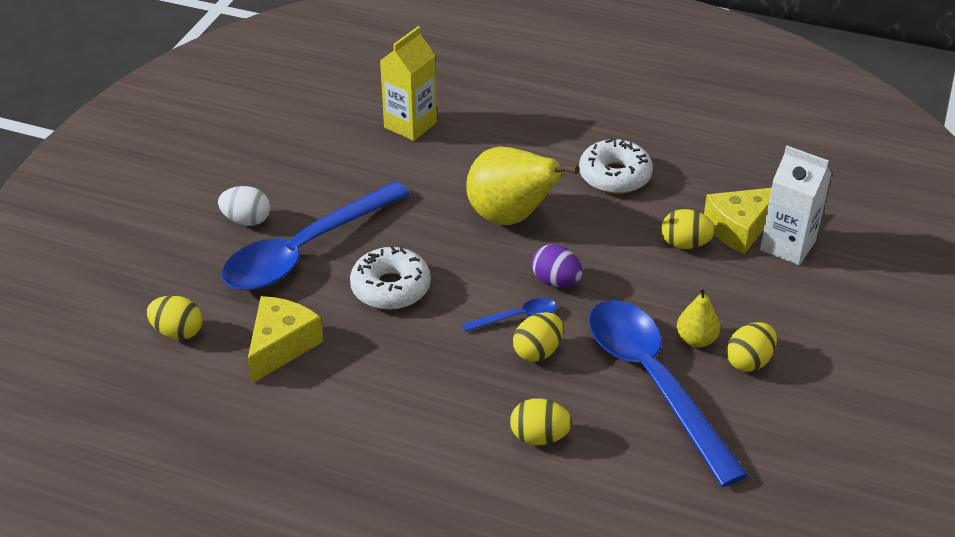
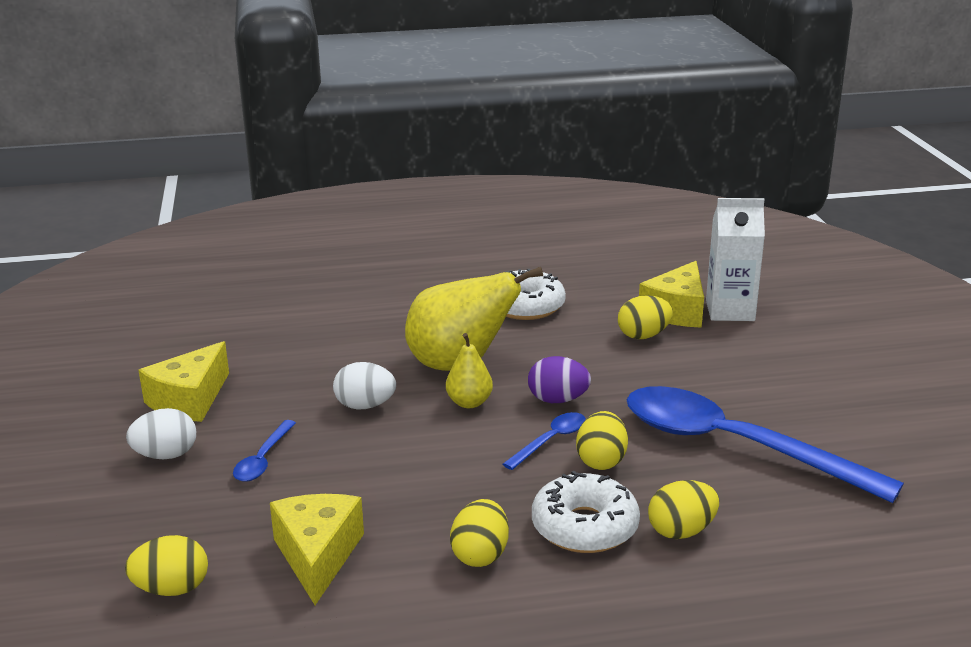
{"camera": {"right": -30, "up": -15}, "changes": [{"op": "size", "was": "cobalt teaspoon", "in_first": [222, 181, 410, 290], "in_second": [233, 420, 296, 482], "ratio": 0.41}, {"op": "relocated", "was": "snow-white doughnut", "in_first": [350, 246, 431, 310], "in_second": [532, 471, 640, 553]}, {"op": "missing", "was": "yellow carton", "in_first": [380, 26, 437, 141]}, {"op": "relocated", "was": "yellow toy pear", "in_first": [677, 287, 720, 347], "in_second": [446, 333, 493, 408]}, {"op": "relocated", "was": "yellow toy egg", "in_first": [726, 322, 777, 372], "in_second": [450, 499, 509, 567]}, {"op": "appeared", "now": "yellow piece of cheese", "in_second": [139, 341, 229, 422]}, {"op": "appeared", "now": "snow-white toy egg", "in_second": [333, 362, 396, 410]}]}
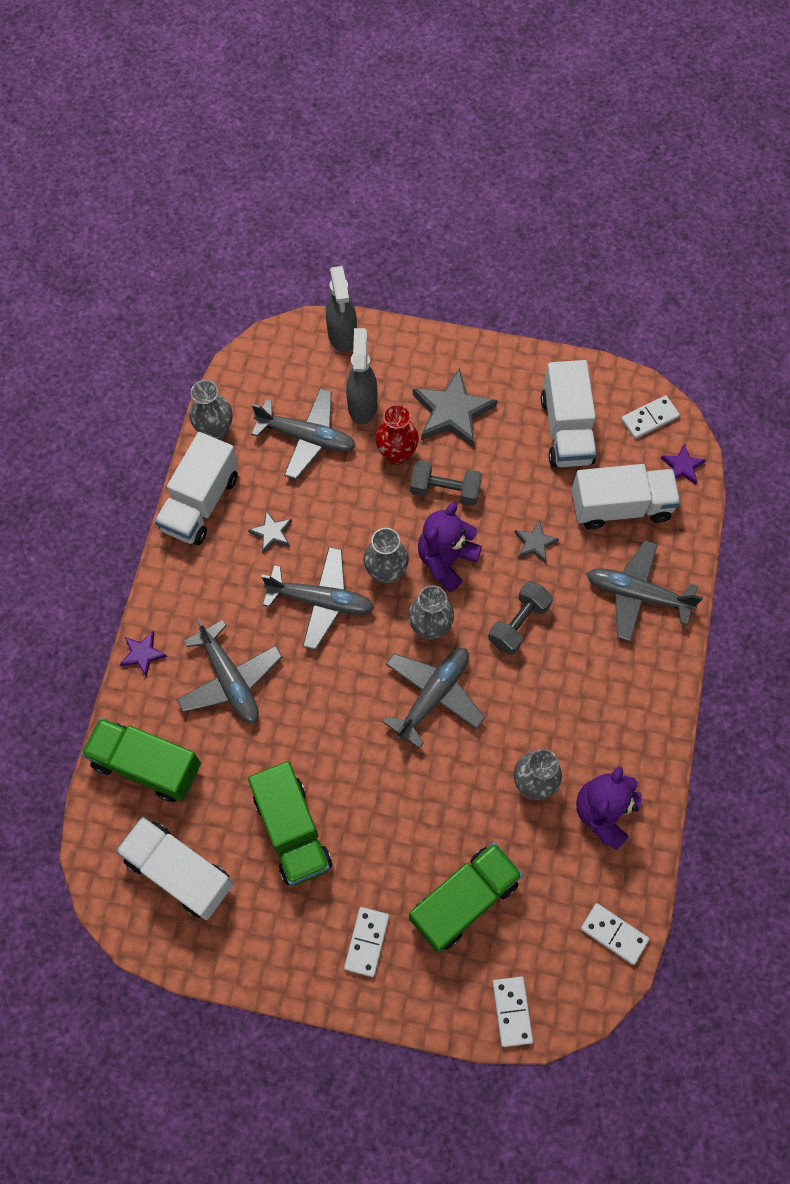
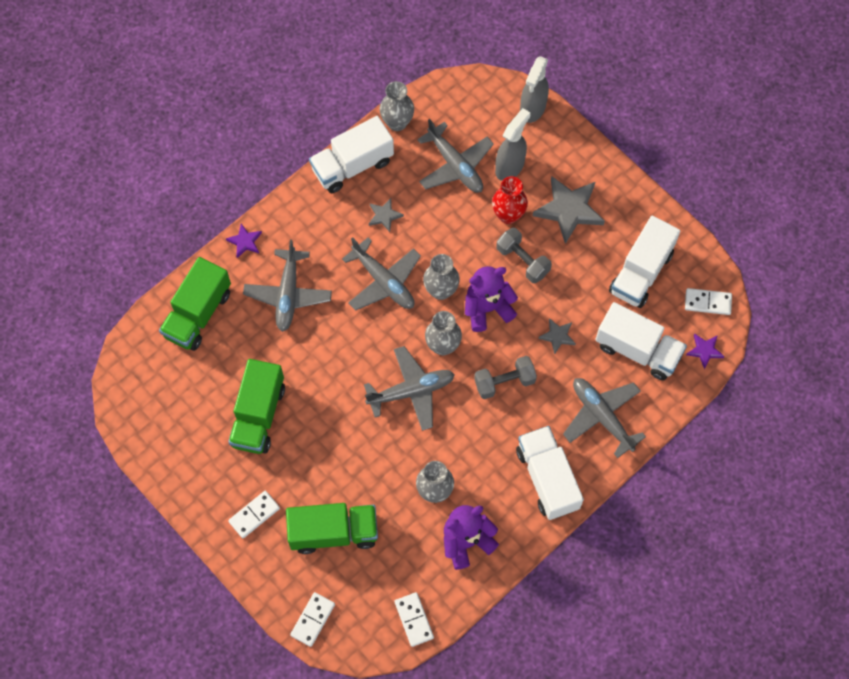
{"camera": {"right": 35, "up": 0}, "changes": [{"op": "spun", "was": "leaf-green toy truck", "in_first": [81, 718, 201, 802], "in_second": [159, 257, 231, 351], "clockwise": -120}, {"op": "relocated", "was": "snow-white toy truck", "in_first": [116, 817, 234, 920], "in_second": [516, 426, 584, 520]}]}
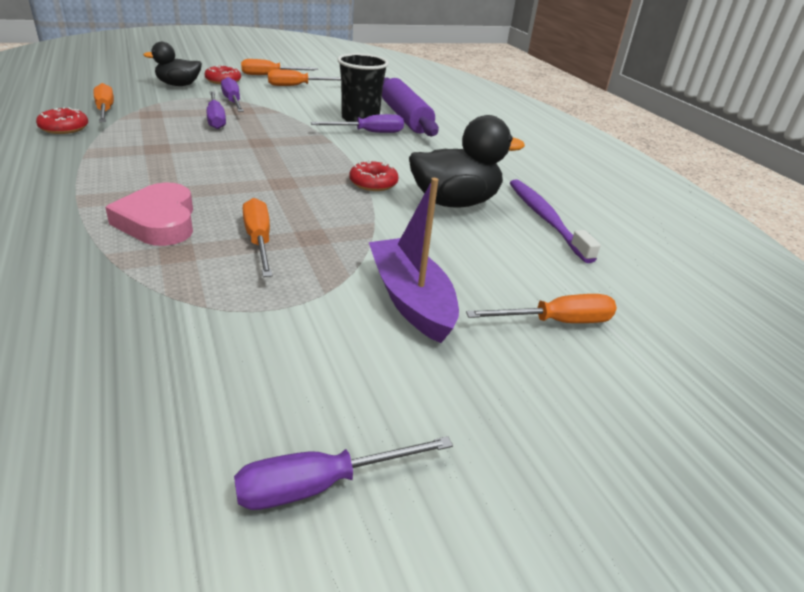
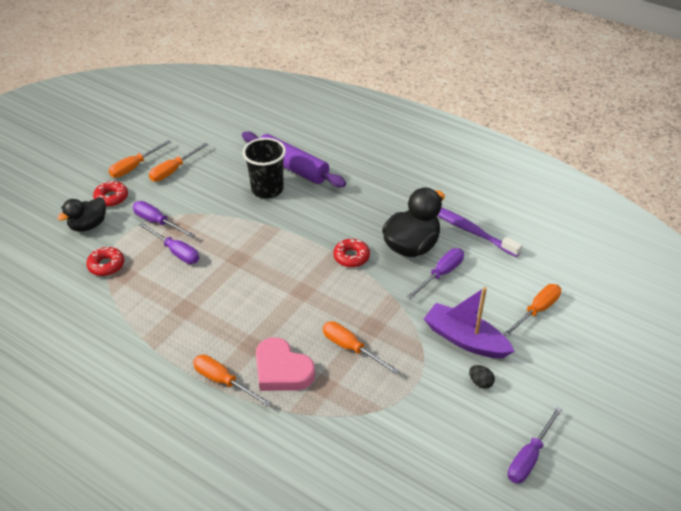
{"camera": {"right": -30, "up": 10}, "changes": [{"op": "relocated", "was": "red doughnut", "in_first": [36, 107, 88, 134], "in_second": [86, 247, 124, 276]}, {"op": "relocated", "was": "orange hand screwdriver", "in_first": [93, 83, 114, 122], "in_second": [193, 355, 271, 407]}, {"op": "relocated", "was": "violet hand screwdriver", "in_first": [311, 114, 404, 133], "in_second": [407, 248, 464, 299]}, {"op": "appeared", "now": "ebony toy egg", "in_second": [469, 365, 495, 389]}]}
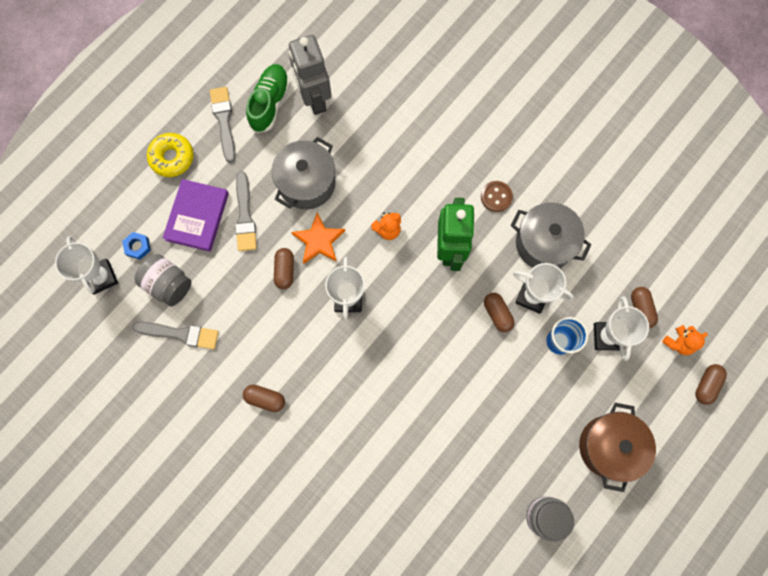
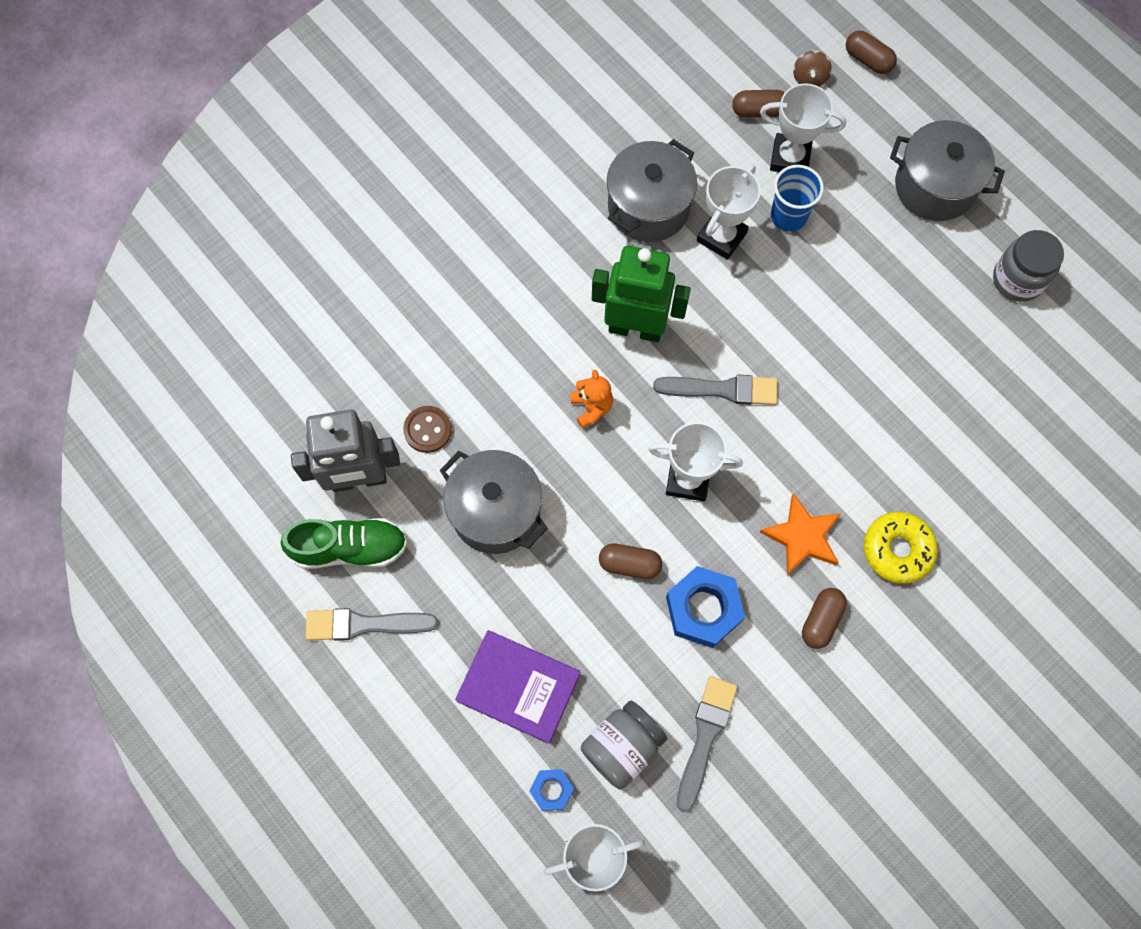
{"camera": {"right": -80, "up": -5}, "changes": [{"op": "relocated", "was": "yellow doughnut", "in_first": [147, 133, 194, 177], "in_second": [864, 512, 938, 584]}, {"op": "relocated", "was": "ash-grey paint brush", "in_first": [235, 171, 257, 251], "in_second": [653, 375, 778, 405]}, {"op": "spun", "was": "leaf-green shoe", "in_first": [246, 64, 290, 133], "in_second": [280, 518, 407, 569], "clockwise": 150}, {"op": "relocated", "was": "orange five-pointed star", "in_first": [291, 212, 345, 264], "in_second": [759, 493, 841, 575]}, {"op": "relocated", "was": "dark brown button", "in_first": [481, 181, 513, 212], "in_second": [403, 406, 452, 453]}, {"op": "missing", "was": "dark brown capsule", "in_first": [484, 293, 514, 332]}, {"op": "colour", "was": "dark brown pot", "now": "ash-grey pot", "in_first": [579, 403, 656, 492], "in_second": [890, 120, 1005, 221]}, {"op": "exchanged", "was": "orange stuffed bear", "now": "dark brown spinning top", "in_first": [662, 325, 708, 355], "in_second": [793, 51, 832, 87]}, {"op": "appeared", "now": "cobalt nut", "in_second": [666, 566, 745, 648]}]}
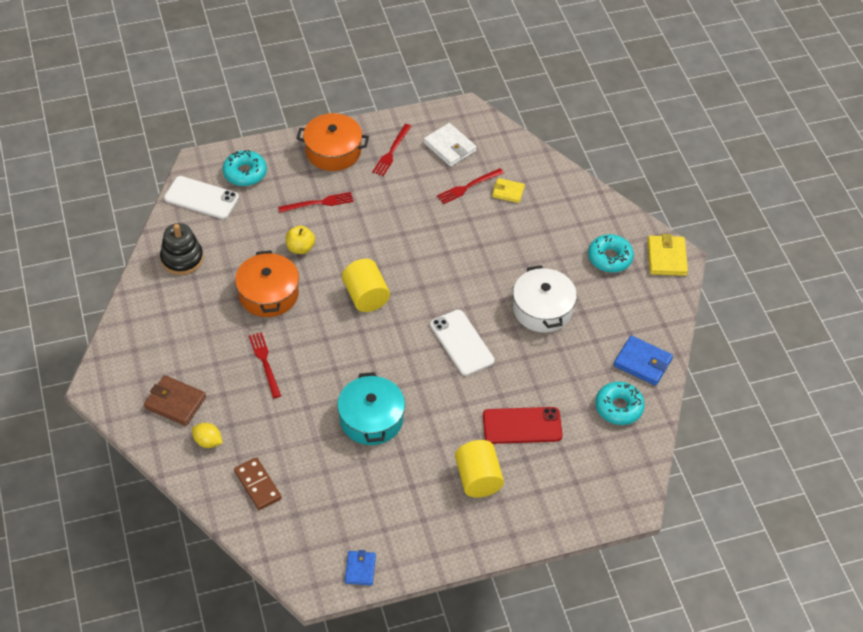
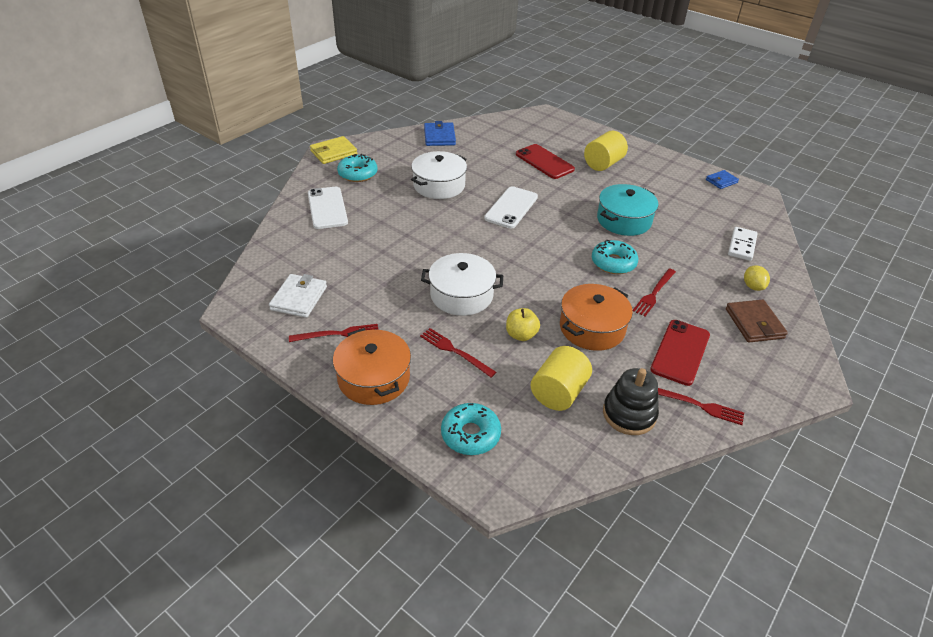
{"camera": {"right": -125, "up": -10}, "changes": [{"op": "relocated", "was": "snow-white smartphone", "in_first": [164, 176, 239, 219], "in_second": [308, 187, 348, 229]}, {"op": "colour", "was": "dark brown domino piece", "now": "snow-white domino piece", "in_first": [234, 457, 282, 510], "in_second": [728, 227, 758, 261]}, {"op": "relocated", "was": "yellow solid cylinder", "in_first": [342, 259, 390, 312], "in_second": [530, 346, 592, 411]}, {"op": "relocated", "was": "red dinner fork", "in_first": [437, 168, 504, 204], "in_second": [658, 388, 744, 425]}, {"op": "missing", "was": "yellow wallet", "in_first": [492, 178, 525, 203]}, {"op": "relocated", "was": "aqua doughnut", "in_first": [595, 382, 645, 425], "in_second": [592, 240, 638, 274]}, {"op": "appeared", "now": "snow-white pot", "in_second": [421, 253, 503, 316]}, {"op": "appeared", "now": "red smartphone", "in_second": [650, 320, 710, 386]}]}
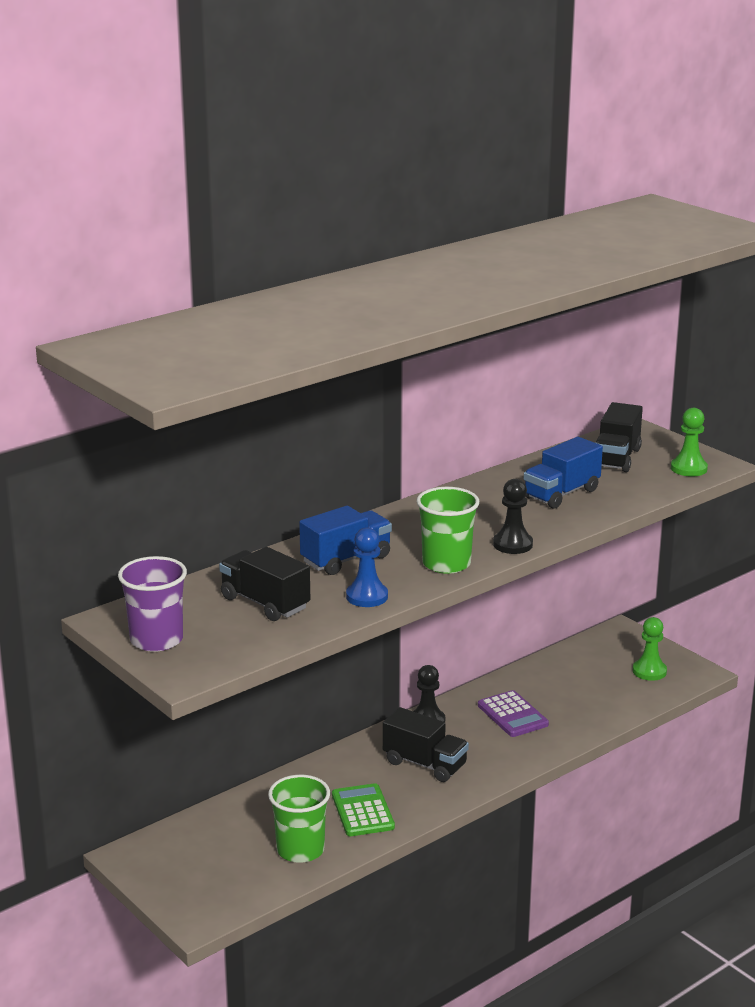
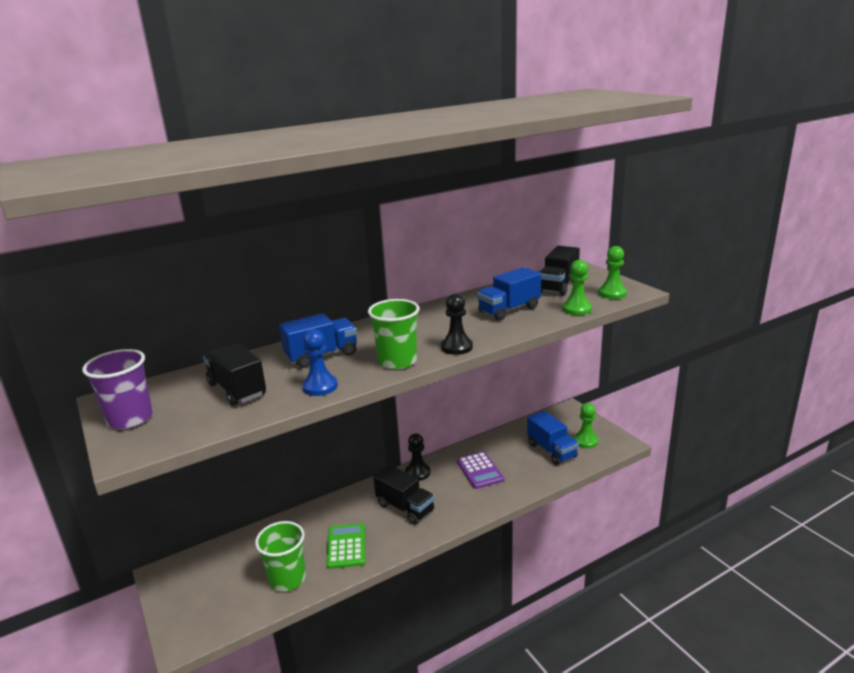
{"camera": {"right": 10, "up": 0}, "changes": [{"op": "appeared", "now": "cobalt toy truck", "in_second": [527, 411, 579, 465]}, {"op": "appeared", "now": "leaf-green chess pawn", "in_second": [562, 260, 592, 315]}]}
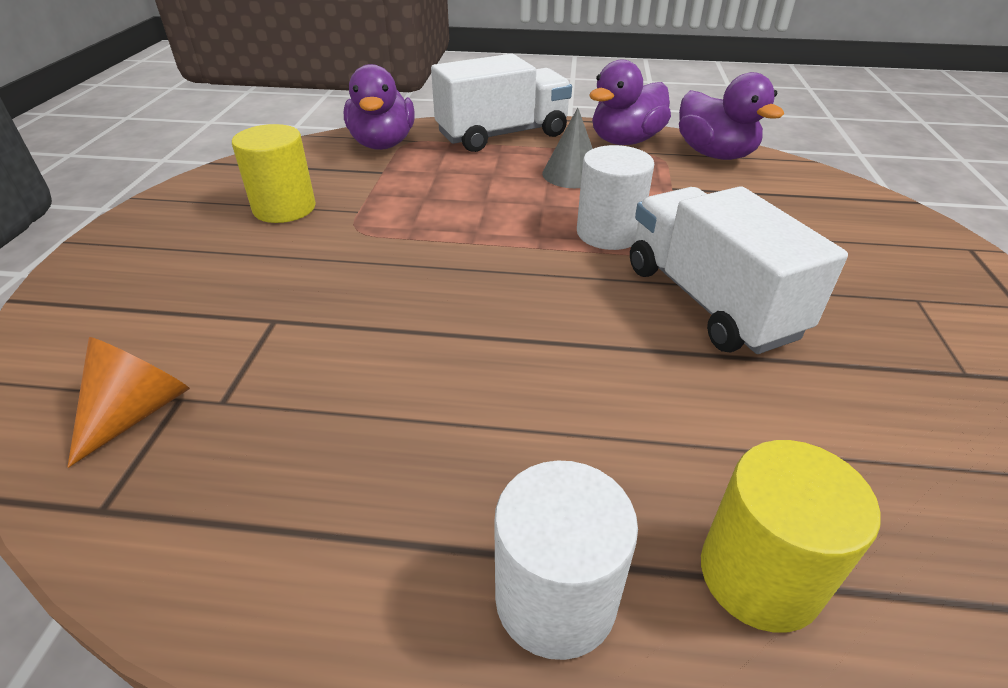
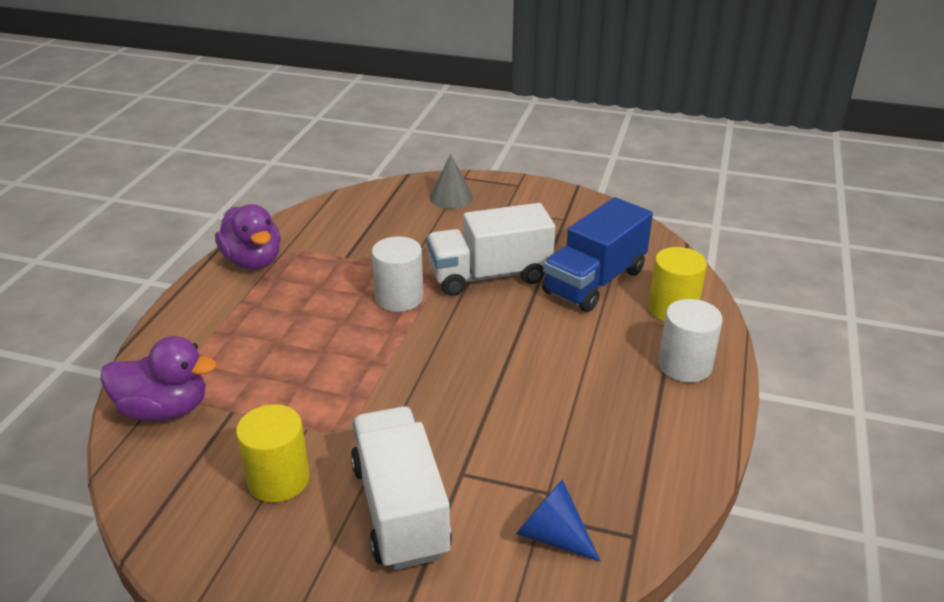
{"camera": {"right": -80, "up": -5}, "changes": [{"op": "colour", "was": "orange cone", "now": "cobalt cone", "in_first": [67, 337, 190, 468], "in_second": [516, 479, 601, 562]}, {"op": "relocated", "was": "snow-white toy truck", "in_first": [431, 54, 572, 152], "in_second": [351, 406, 452, 570]}, {"op": "relocated", "was": "ash-grey cone", "in_first": [542, 108, 593, 188], "in_second": [430, 154, 473, 209]}, {"op": "missing", "was": "violet toy duck", "in_first": [679, 72, 784, 160]}, {"op": "appeared", "now": "cobalt toy truck", "in_second": [542, 197, 653, 312]}]}
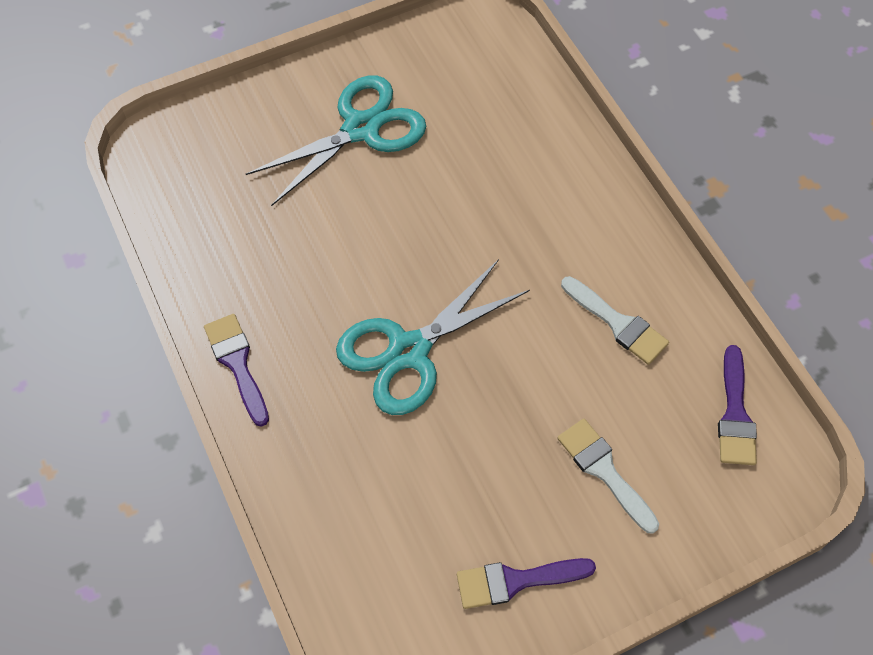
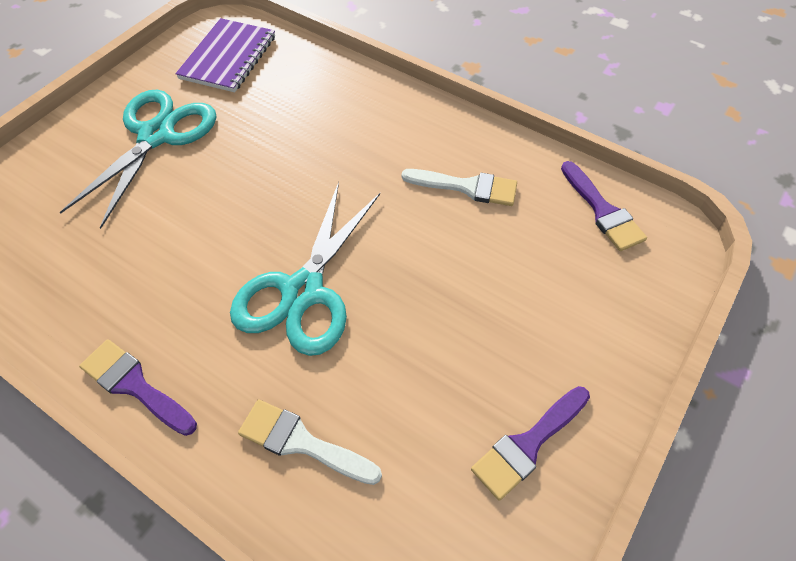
{"camera": {"right": -30, "up": -5}, "changes": [{"op": "relocated", "was": "snow-white paint brush", "in_first": [557, 419, 659, 534], "in_second": [238, 399, 382, 485]}, {"op": "appeared", "now": "violet exercise book", "in_second": [175, 18, 275, 92]}]}
